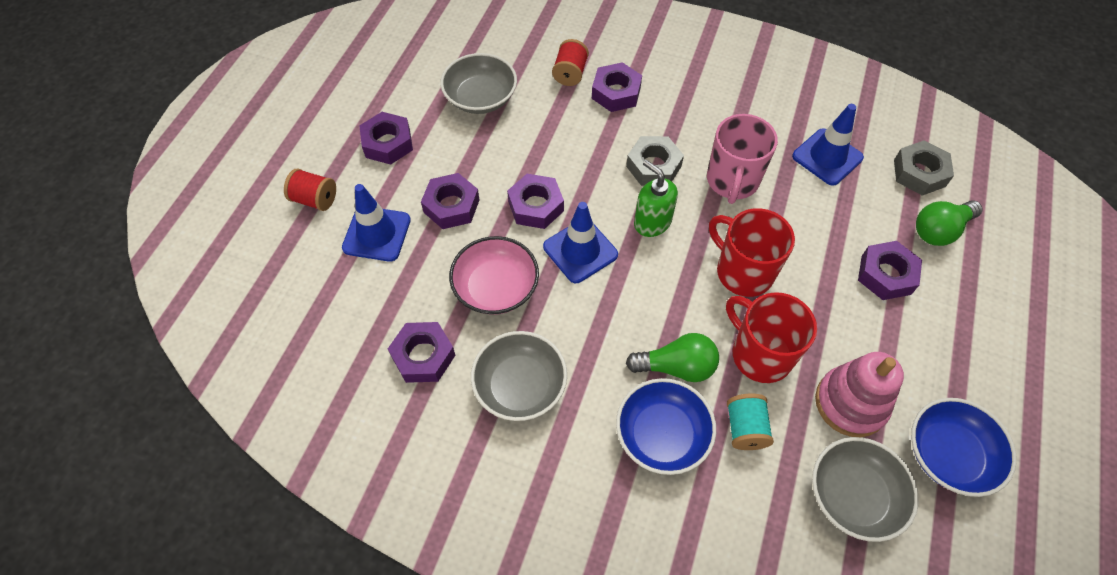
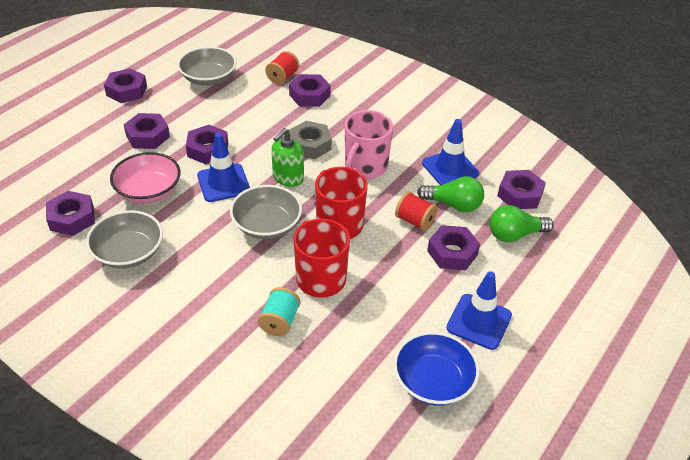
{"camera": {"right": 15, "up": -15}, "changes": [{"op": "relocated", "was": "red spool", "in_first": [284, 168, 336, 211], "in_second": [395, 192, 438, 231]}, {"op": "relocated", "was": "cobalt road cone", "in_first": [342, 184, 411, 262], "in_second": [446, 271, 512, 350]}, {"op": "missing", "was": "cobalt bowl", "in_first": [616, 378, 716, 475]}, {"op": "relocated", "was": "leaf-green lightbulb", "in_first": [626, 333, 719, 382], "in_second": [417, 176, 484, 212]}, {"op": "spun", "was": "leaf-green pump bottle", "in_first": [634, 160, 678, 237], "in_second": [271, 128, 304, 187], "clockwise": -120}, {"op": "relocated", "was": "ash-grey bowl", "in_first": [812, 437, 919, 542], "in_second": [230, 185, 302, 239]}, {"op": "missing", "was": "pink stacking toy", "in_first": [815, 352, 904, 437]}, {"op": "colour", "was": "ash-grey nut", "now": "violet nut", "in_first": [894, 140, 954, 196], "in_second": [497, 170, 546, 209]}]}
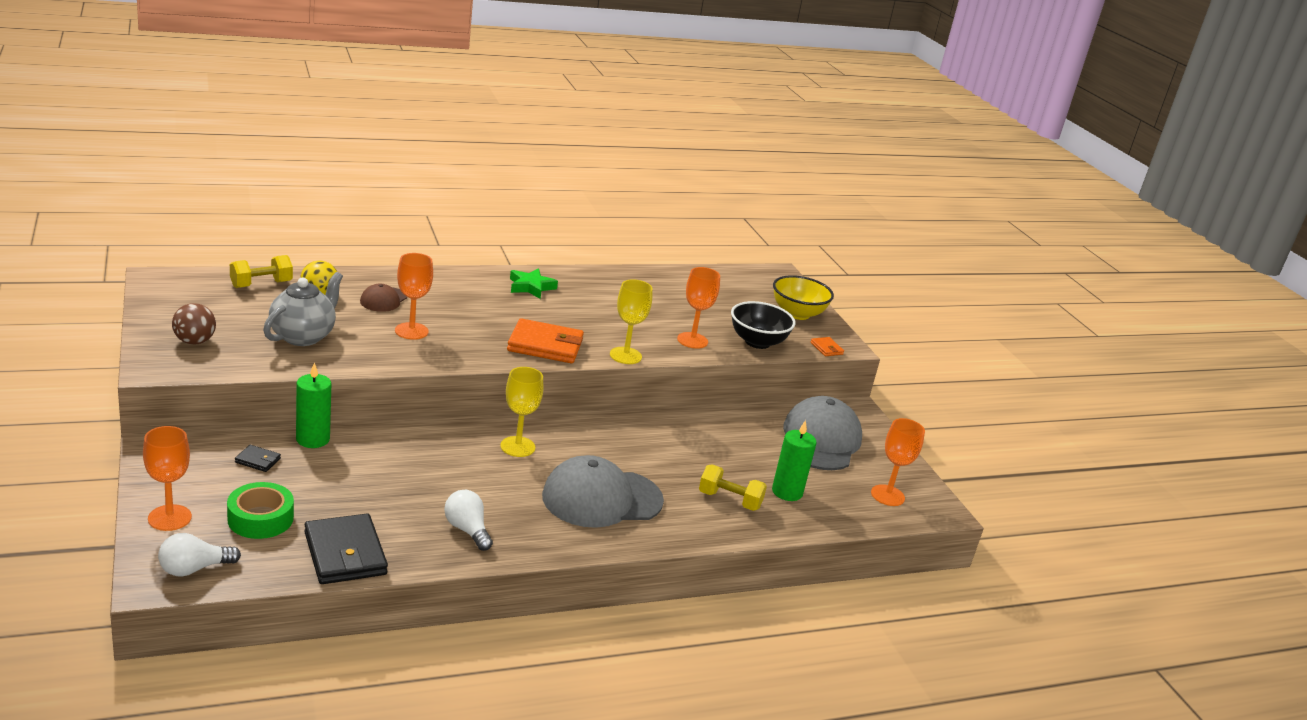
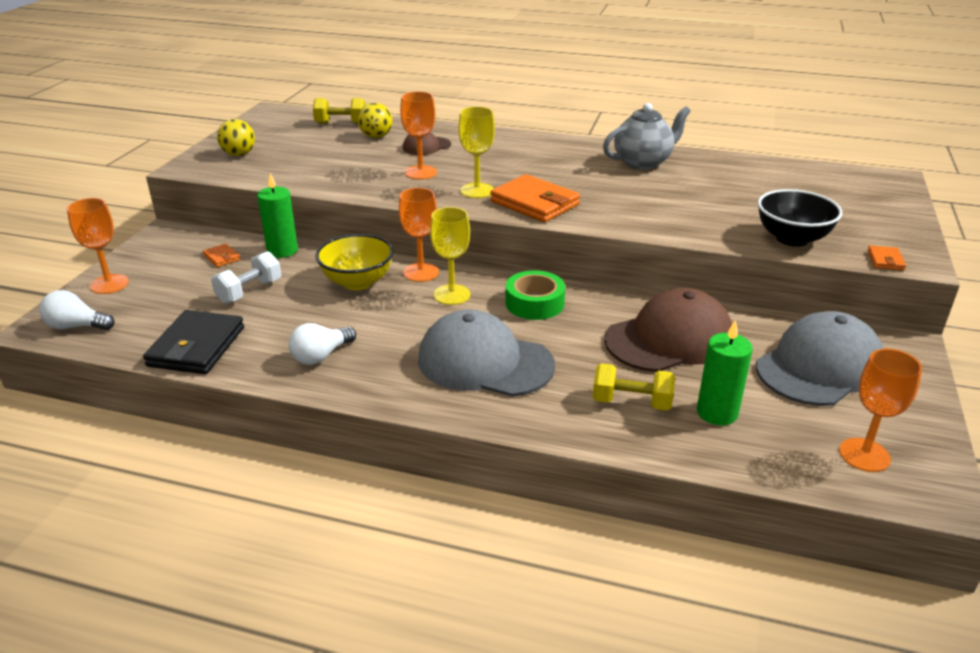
{"camera": {"right": 40, "up": 5}, "changes": [{"op": "colour", "was": "dark brown play ball", "now": "yellow play ball", "in_first": [172, 303, 216, 344], "in_second": [217, 119, 255, 156]}, {"op": "relocated", "was": "leaf-green sticky tape", "in_first": [227, 482, 294, 539], "in_second": [505, 270, 565, 320]}, {"op": "colour", "was": "ebony wallet", "now": "orange wallet", "in_first": [235, 445, 281, 472], "in_second": [203, 243, 240, 267]}, {"op": "relocated", "was": "ash-grey china teapot", "in_first": [263, 272, 343, 346], "in_second": [603, 103, 691, 170]}, {"op": "spun", "was": "snow-white lightbulb", "in_first": [444, 490, 493, 551], "in_second": [288, 323, 356, 365], "clockwise": -135}, {"op": "missing", "was": "leaf-green five-pointed star", "in_first": [510, 268, 558, 299]}, {"op": "relocated", "was": "yellow wine glass", "in_first": [610, 279, 653, 364], "in_second": [458, 106, 495, 198]}, {"op": "relocated", "was": "orange wine glass", "in_first": [677, 267, 720, 349], "in_second": [399, 188, 439, 282]}, {"op": "spun", "was": "yellow dumbbell", "in_first": [699, 465, 767, 511], "in_second": [593, 363, 675, 411], "clockwise": -45}, {"op": "relocated", "was": "yellow bowl", "in_first": [773, 275, 834, 320], "in_second": [315, 234, 394, 290]}, {"op": "appeared", "now": "snow-white dumbbell", "in_second": [211, 251, 281, 304]}, {"op": "appeared", "now": "dark brown cap", "in_second": [604, 288, 732, 372]}]}
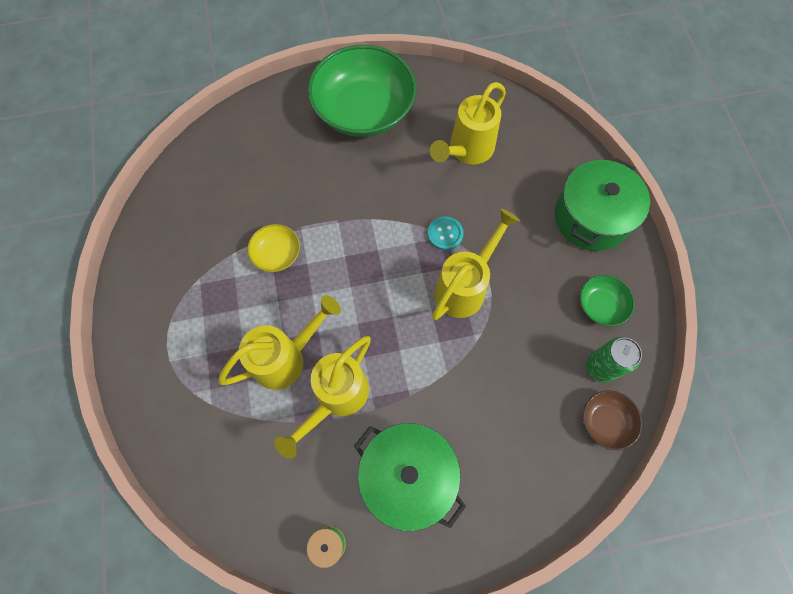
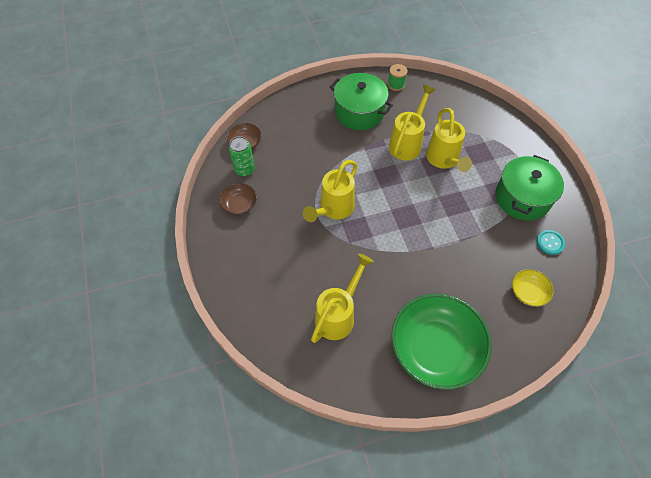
{"camera": {"right": 175, "up": -10}, "changes": [{"op": "spun", "was": "yellow watering can", "in_first": [218, 295, 341, 390], "in_second": [426, 108, 472, 172], "clockwise": -60}, {"op": "relocated", "was": "yellow bowl", "in_first": [247, 224, 300, 272], "in_second": [512, 269, 554, 307]}, {"op": "relocated", "was": "aqua button", "in_first": [428, 216, 464, 251], "in_second": [537, 230, 565, 255]}, {"op": "relocated", "was": "leaf-green pot", "in_first": [555, 158, 650, 251], "in_second": [495, 155, 564, 221]}, {"op": "colour", "was": "leaf-green bowl", "now": "dark brown bowl", "in_first": [580, 275, 635, 326], "in_second": [219, 183, 257, 215]}]}
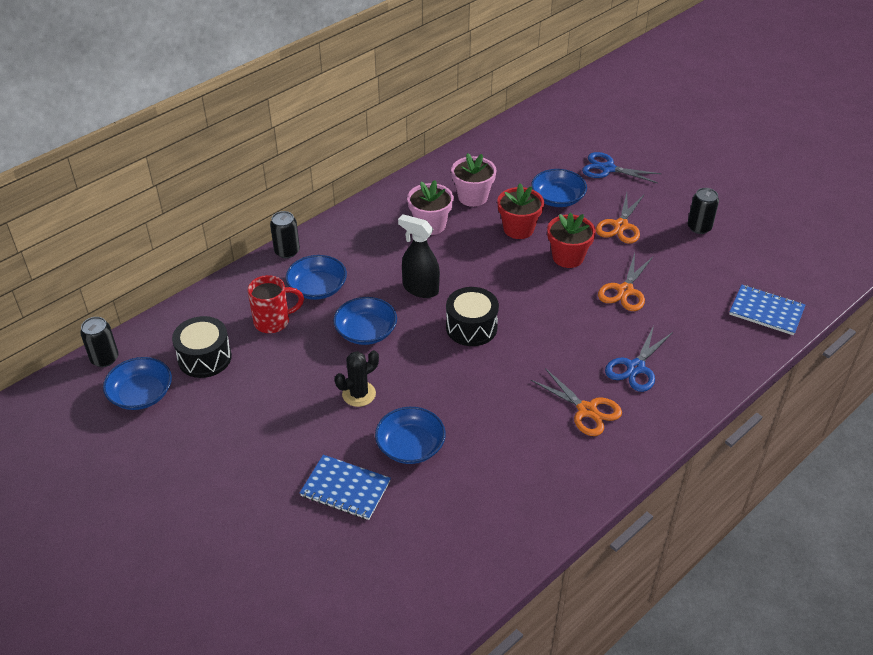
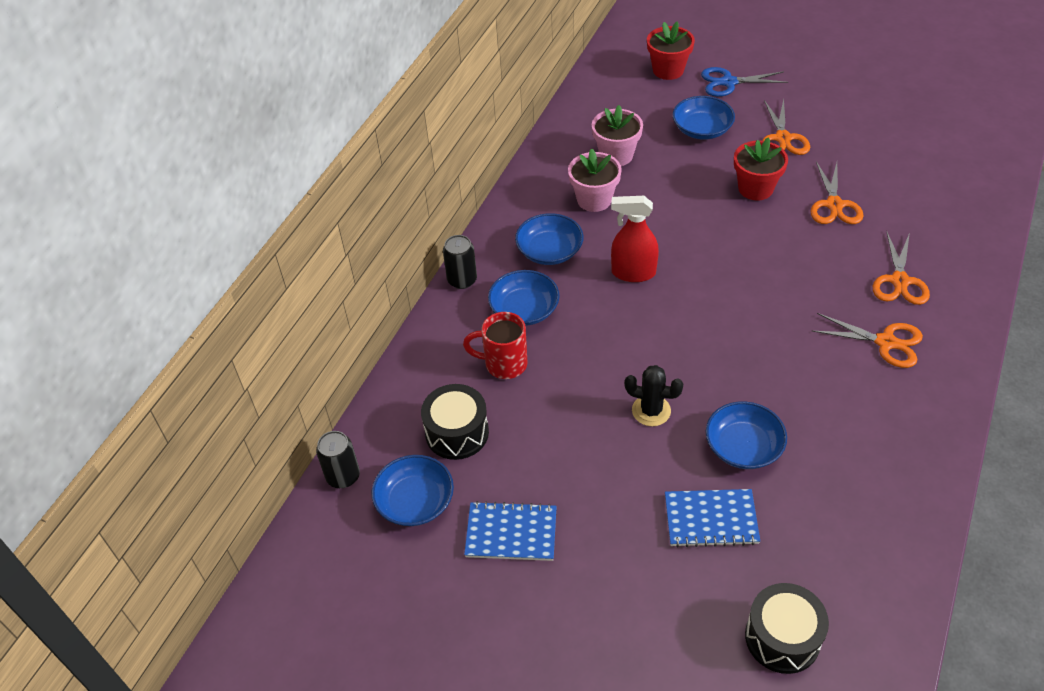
{"camera": {"right": -20, "up": 5}, "changes": [{"op": "spun", "was": "red tea mug", "in_first": [247, 275, 304, 333], "in_second": [463, 312, 528, 379], "clockwise": -135}, {"op": "relocated", "was": "cobalt bowl", "in_first": [333, 297, 397, 345], "in_second": [515, 213, 584, 265]}, {"op": "spun", "was": "ebony cactus", "in_first": [335, 350, 379, 407], "in_second": [625, 365, 683, 426], "clockwise": 75}, {"op": "colour", "was": "ebony spray cleaner", "now": "red spray cleaner", "in_first": [398, 214, 440, 298], "in_second": [611, 196, 659, 282]}, {"op": "relocated", "was": "ebony drum", "in_first": [446, 287, 499, 346], "in_second": [745, 583, 829, 674]}, {"op": "relocated", "was": "red plant pot", "in_first": [497, 183, 544, 239], "in_second": [647, 21, 695, 80]}, {"op": "colour", "was": "cobalt shears", "now": "orange shears", "in_first": [605, 326, 673, 392], "in_second": [873, 231, 930, 305]}, {"op": "missing", "was": "ebony soda can", "in_first": [687, 188, 719, 234]}, {"op": "relocated", "was": "cobalt exercise book", "in_first": [729, 285, 805, 335], "in_second": [464, 501, 557, 561]}]}
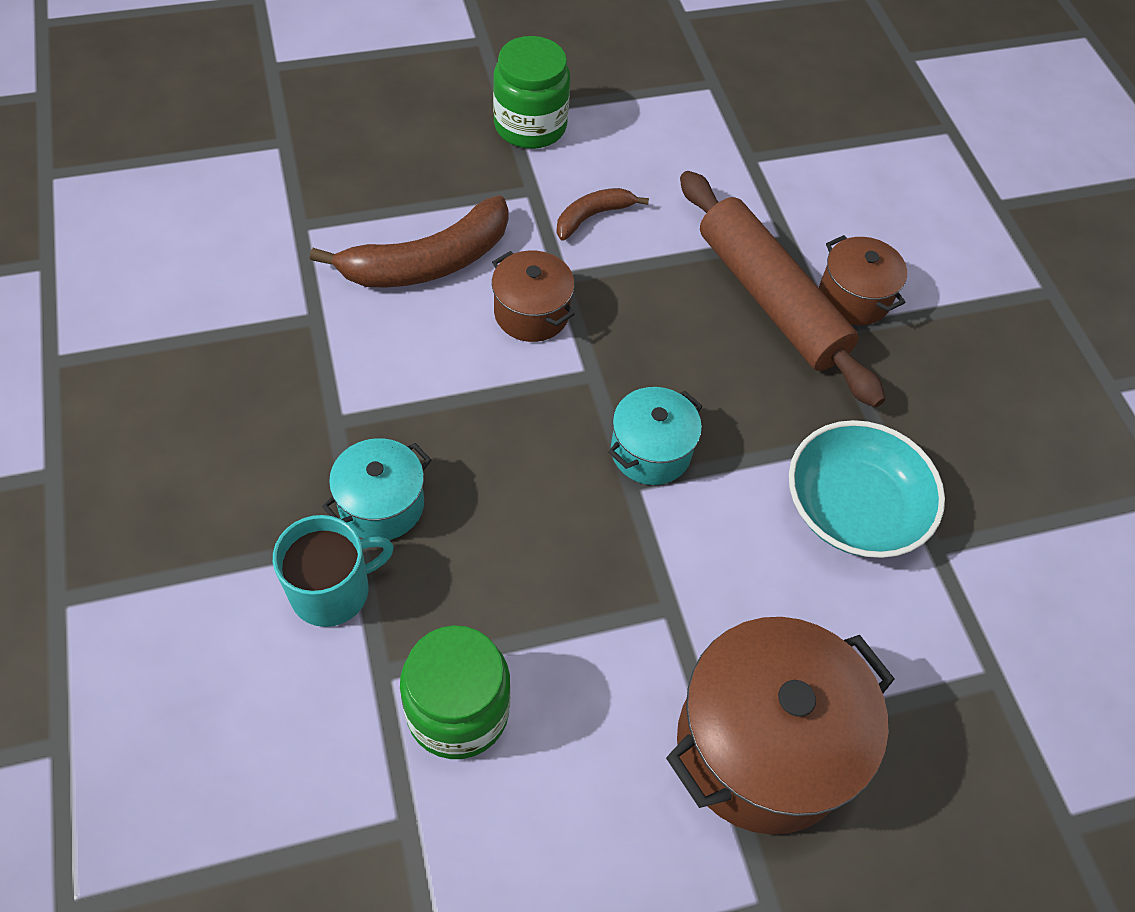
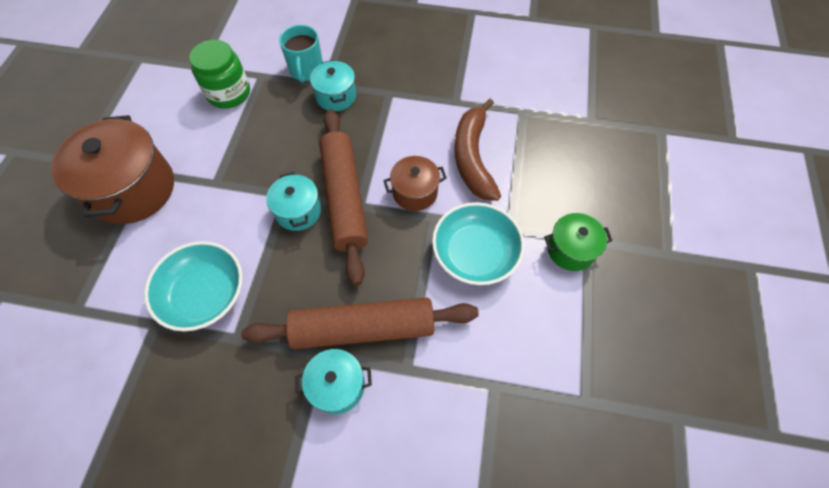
{"camera": {"right": 120, "up": 5}, "changes": [{"op": "exchanged", "was": "leaf-green jar", "now": "leaf-green pot", "in_first": [493, 36, 570, 149], "in_second": [544, 213, 612, 271]}, {"op": "exchanged", "was": "dark brown toy banana", "now": "aqua bowl", "in_first": [556, 188, 649, 240], "in_second": [432, 202, 525, 285]}, {"op": "colour", "was": "dark brown pot", "now": "aqua pot", "in_first": [819, 235, 907, 325], "in_second": [295, 349, 372, 414]}, {"op": "appeared", "now": "dark brown pastry roller", "in_second": [319, 109, 368, 286]}]}
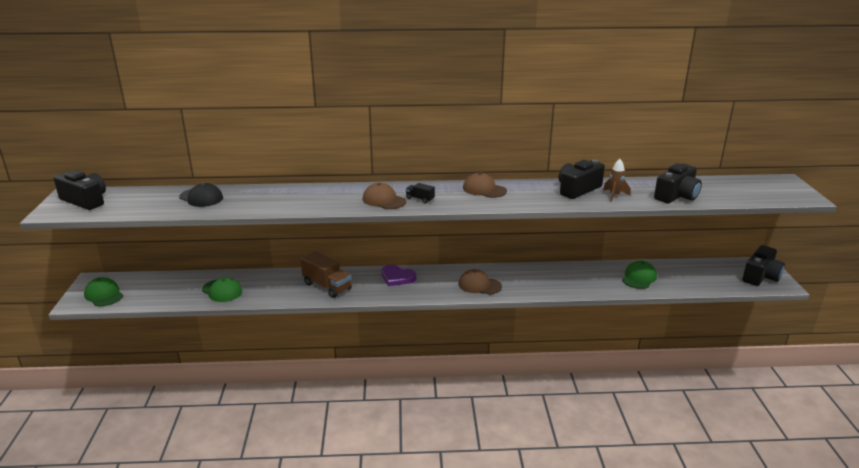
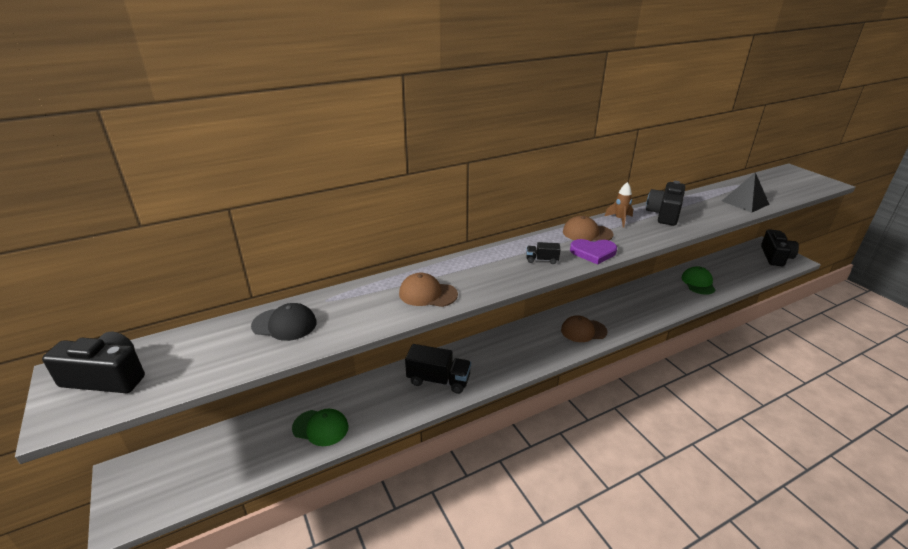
{"camera": {"right": -25, "up": 5}, "changes": [{"op": "missing", "was": "leaf-green cap", "in_first": [84, 277, 123, 306]}, {"op": "colour", "was": "dark brown toy truck", "now": "ebony toy truck", "in_first": [301, 251, 352, 298], "in_second": [405, 344, 471, 394]}, {"op": "relocated", "was": "dark brown cap", "in_first": [363, 183, 406, 209], "in_second": [399, 273, 458, 307]}, {"op": "relocated", "was": "violet heart shape", "in_first": [381, 265, 416, 286], "in_second": [570, 239, 617, 265]}, {"op": "relocated", "was": "dark brown rocket", "in_first": [603, 159, 631, 202], "in_second": [605, 182, 633, 228]}, {"op": "exchanged", "was": "ebony compact camera", "now": "ebony solid pyramid", "in_first": [654, 163, 702, 203], "in_second": [722, 172, 770, 213]}]}
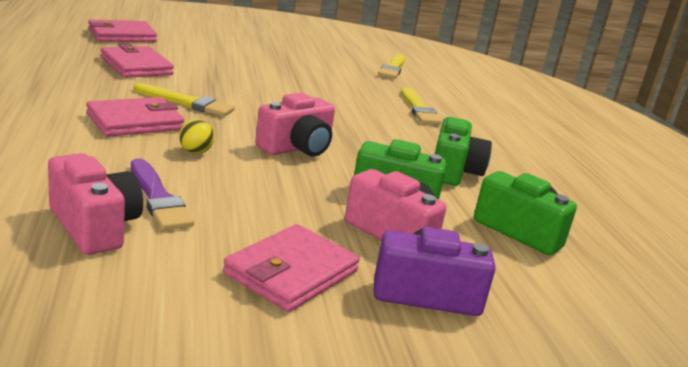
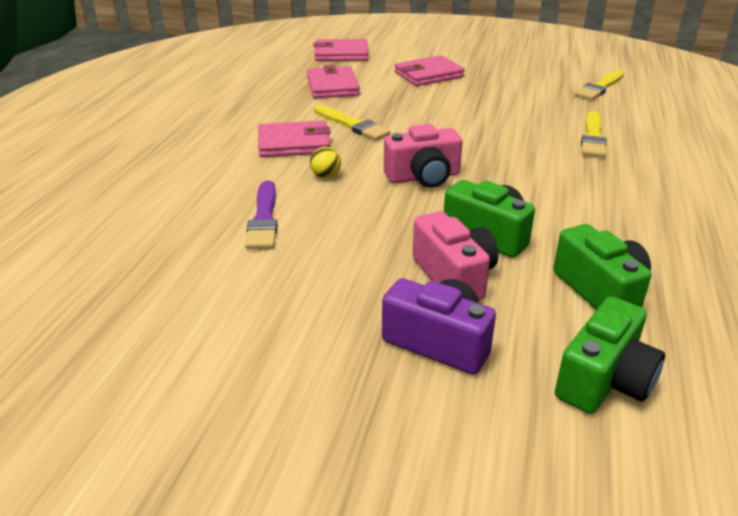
{"camera": {"right": 30, "up": 10}, "changes": [{"op": "missing", "was": "pink compact camera", "in_first": [48, 153, 143, 255]}, {"op": "relocated", "was": "pink wallet", "in_first": [223, 224, 360, 312], "in_second": [394, 55, 465, 86]}, {"op": "relocated", "was": "leaf-green compact camera", "in_first": [435, 117, 492, 186], "in_second": [555, 296, 665, 414]}]}
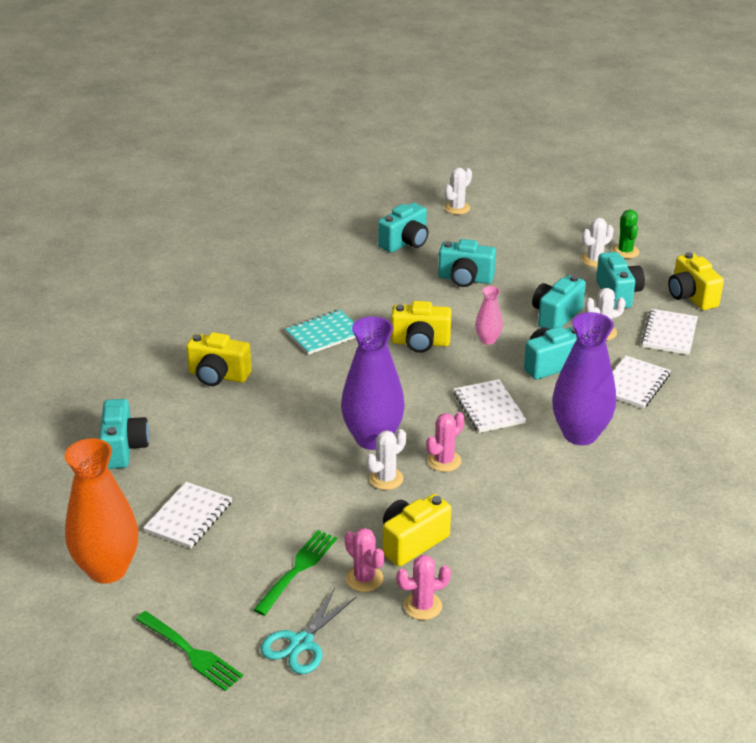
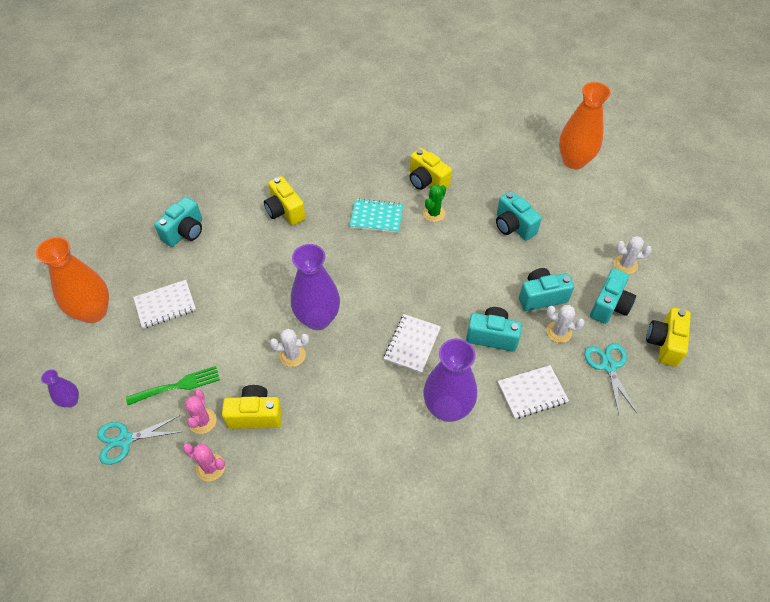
{"camera": {"right": 40, "up": 20}, "changes": [{"op": "exchanged", "was": "leaf-green dinner fork", "now": "violet tall vase", "in_first": [135, 611, 243, 691], "in_second": [41, 369, 79, 408]}, {"op": "missing", "was": "aqua compact camera", "in_first": [378, 203, 429, 253]}, {"op": "relocated", "was": "yellow compact camera", "in_first": [391, 301, 452, 353], "in_second": [410, 148, 452, 190]}, {"op": "missing", "was": "pink cactus", "in_first": [426, 412, 465, 472]}, {"op": "exchanged", "was": "snow-white cactus", "now": "orange tall vase", "in_first": [444, 167, 472, 215], "in_second": [559, 82, 611, 169]}, {"op": "missing", "was": "pink tall vase", "in_first": [475, 286, 503, 345]}, {"op": "relocated", "was": "leaf-green cactus", "in_first": [612, 210, 639, 259], "in_second": [423, 184, 446, 222]}, {"op": "exchanged", "was": "snow-white exercise book", "now": "aqua shears", "in_first": [641, 309, 698, 355], "in_second": [585, 343, 637, 414]}]}
